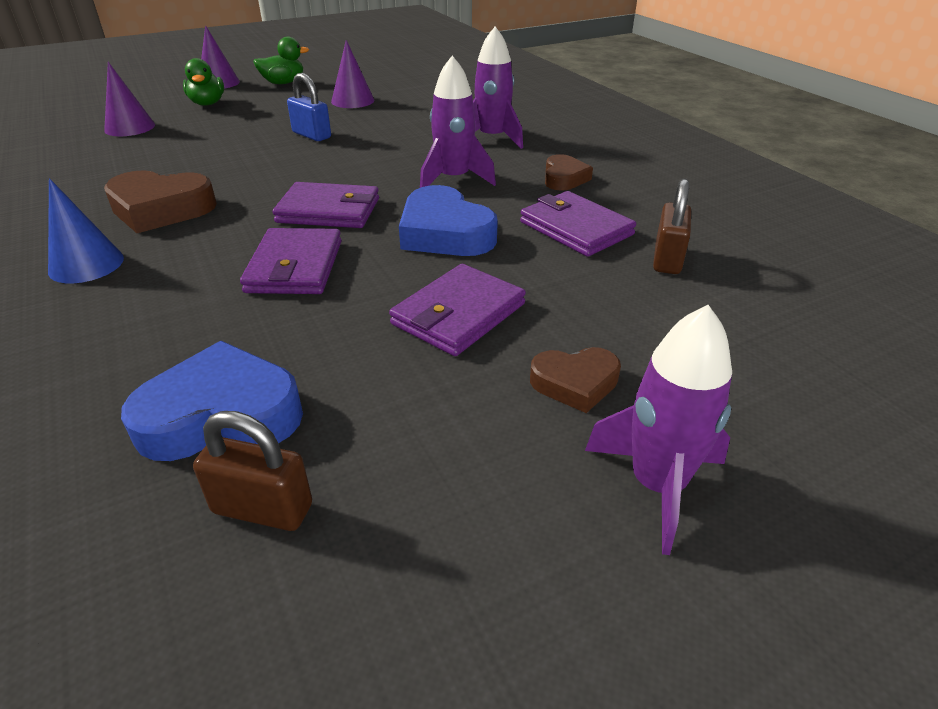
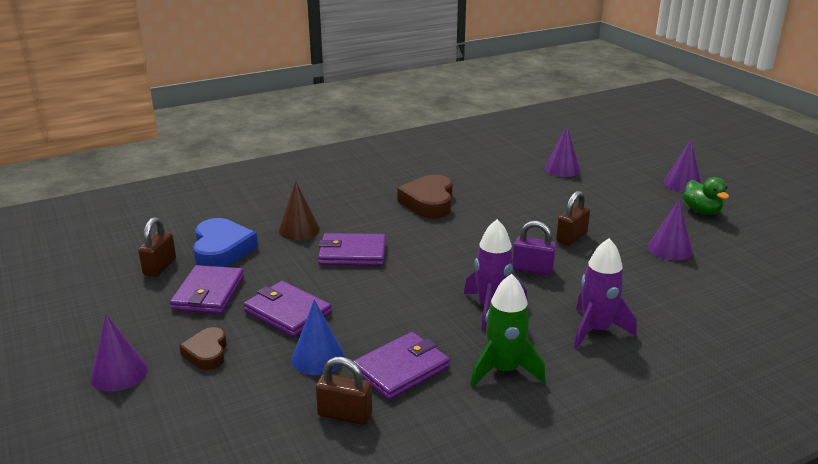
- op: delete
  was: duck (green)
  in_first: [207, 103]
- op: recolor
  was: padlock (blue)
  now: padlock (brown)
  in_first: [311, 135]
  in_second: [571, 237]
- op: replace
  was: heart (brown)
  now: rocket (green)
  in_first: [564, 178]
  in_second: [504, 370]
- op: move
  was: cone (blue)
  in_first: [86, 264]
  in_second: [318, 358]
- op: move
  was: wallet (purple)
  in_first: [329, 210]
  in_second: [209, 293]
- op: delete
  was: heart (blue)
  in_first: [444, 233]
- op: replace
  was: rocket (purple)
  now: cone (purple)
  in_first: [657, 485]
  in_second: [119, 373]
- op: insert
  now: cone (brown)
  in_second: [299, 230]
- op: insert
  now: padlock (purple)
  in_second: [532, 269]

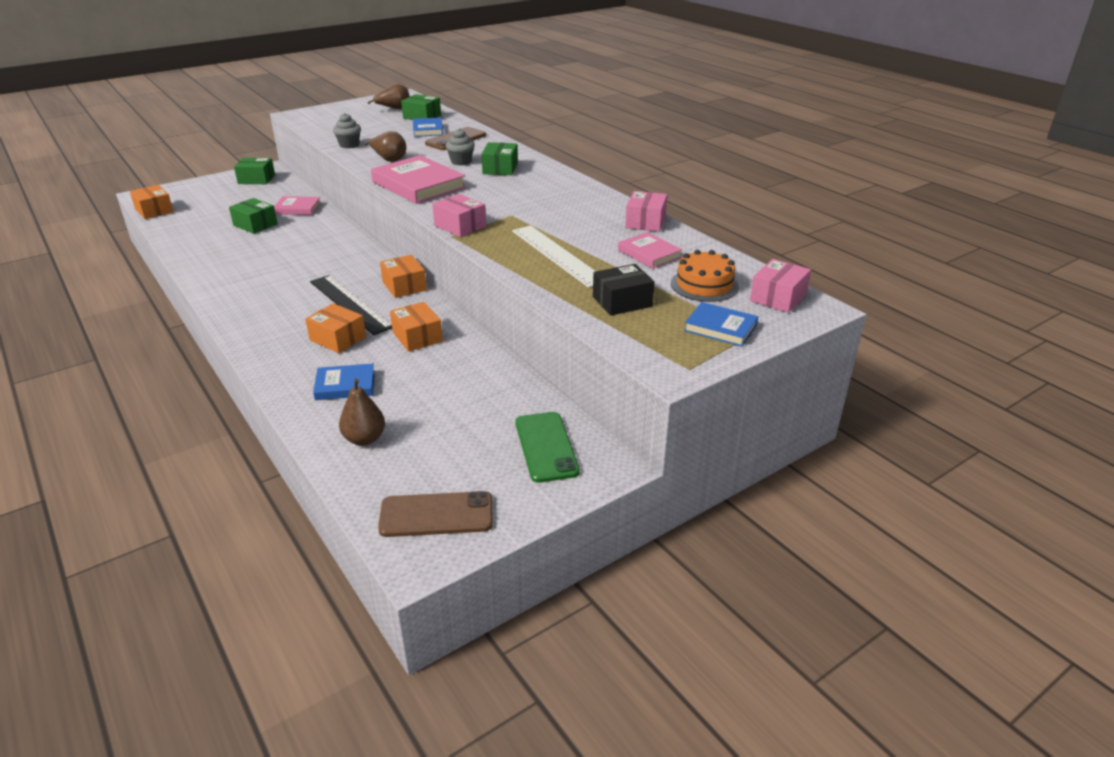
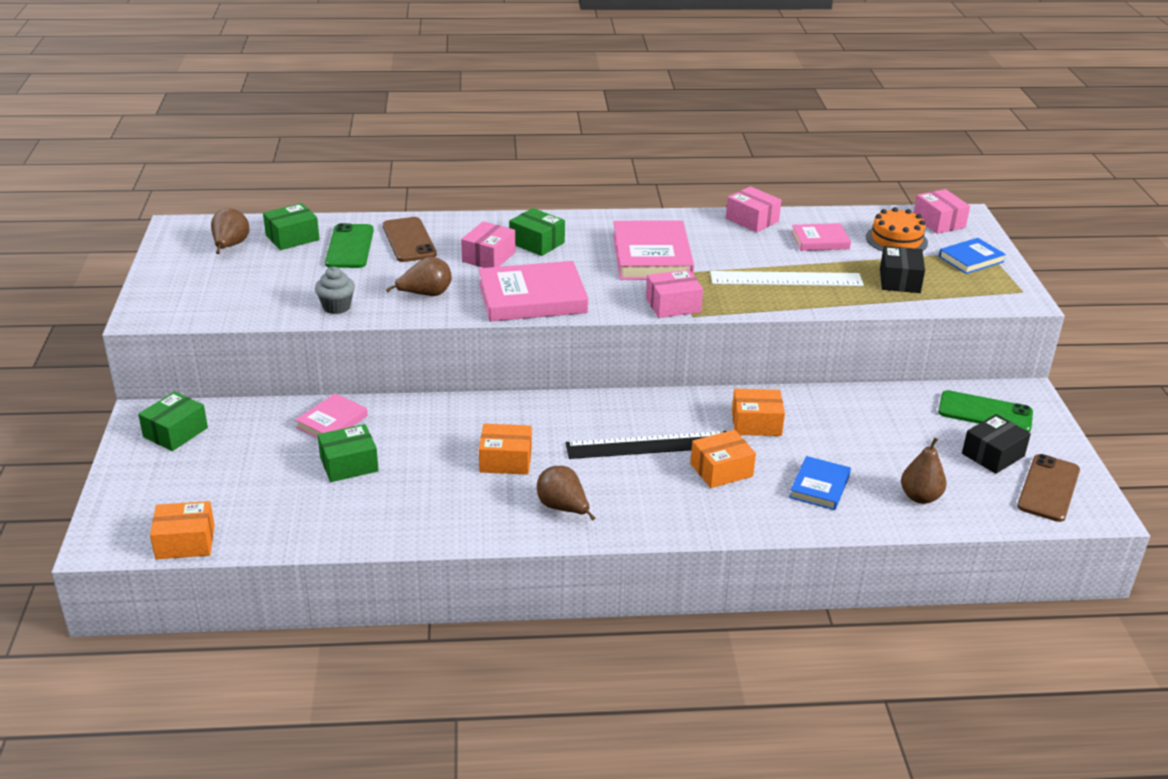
- op: replace
  was: book (blue)
  now: phone (green)
  in_first: [428, 130]
  in_second: [350, 247]
- op: replace
  was: cupcake (grey)
  now: box (pink)
  in_first: [461, 162]
  in_second: [488, 257]
- op: move
  was: box (orange)
  in_first: [404, 286]
  in_second: [505, 460]
- op: insert
  now: book (pink)
  in_second: [651, 256]
- op: insert
  now: box (black)
  in_second: [993, 455]
- op: insert
  now: pear (brown)
  in_second: [563, 508]

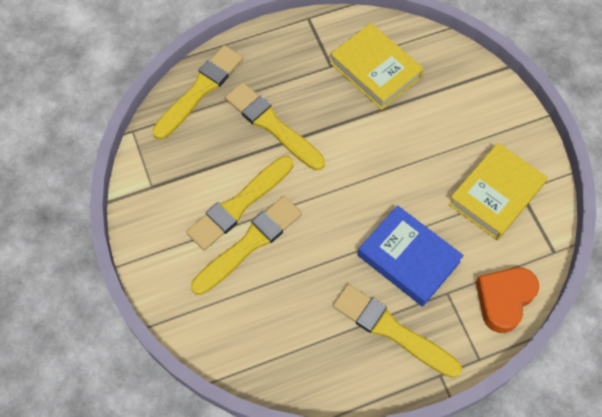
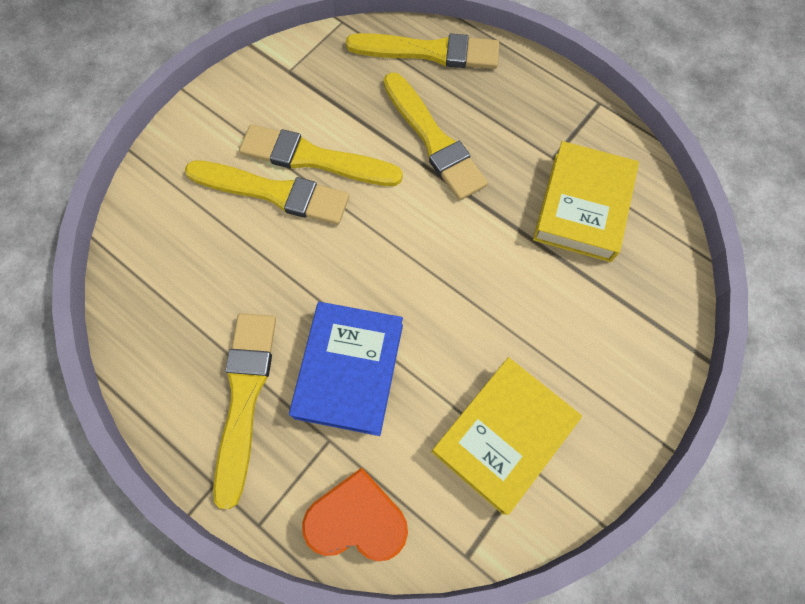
- op: rotate
  was: brush (yellow)
  in_first: [272, 125]
  in_second: [433, 140]
  clockwise: 135
- op: rotate
  was: book (yellow)
  in_first: [495, 195]
  in_second: [503, 435]
  clockwise: -60

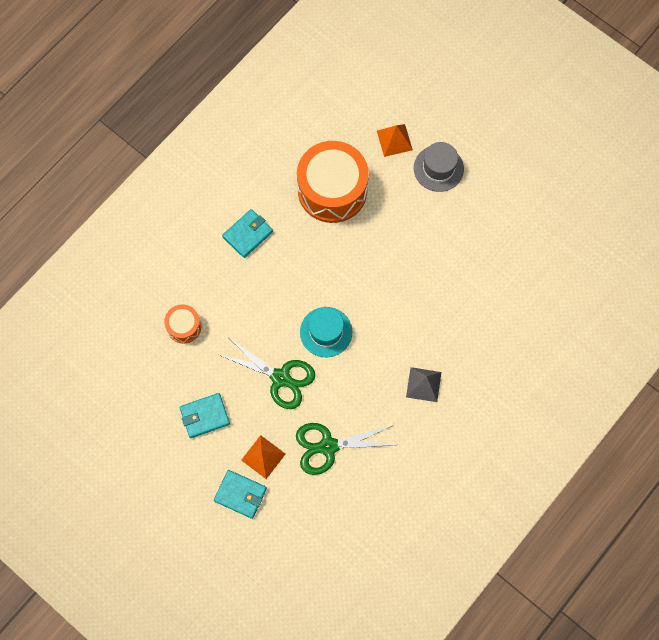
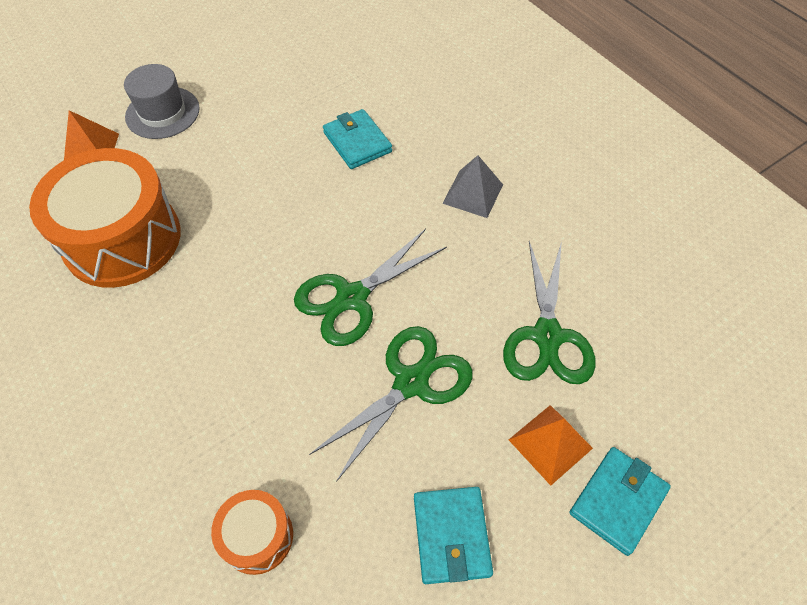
- op: move
  was: wallet (turquoise)
  in_first: [248, 234]
  in_second: [357, 142]
- op: replace
  was: hat (turquoise)
  now: scissors (green)
  in_first: [326, 332]
  in_second: [352, 298]

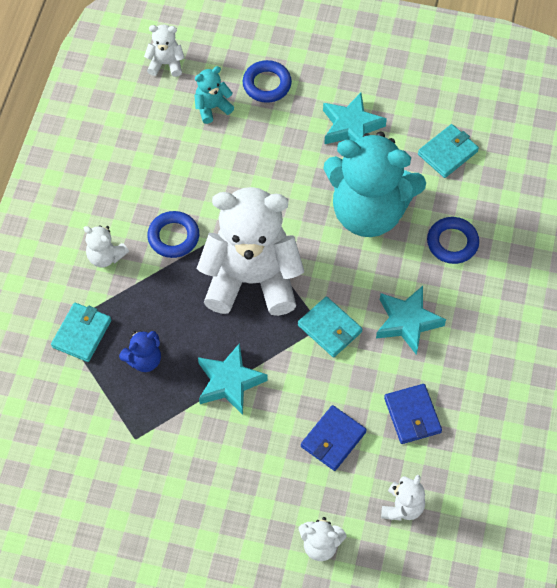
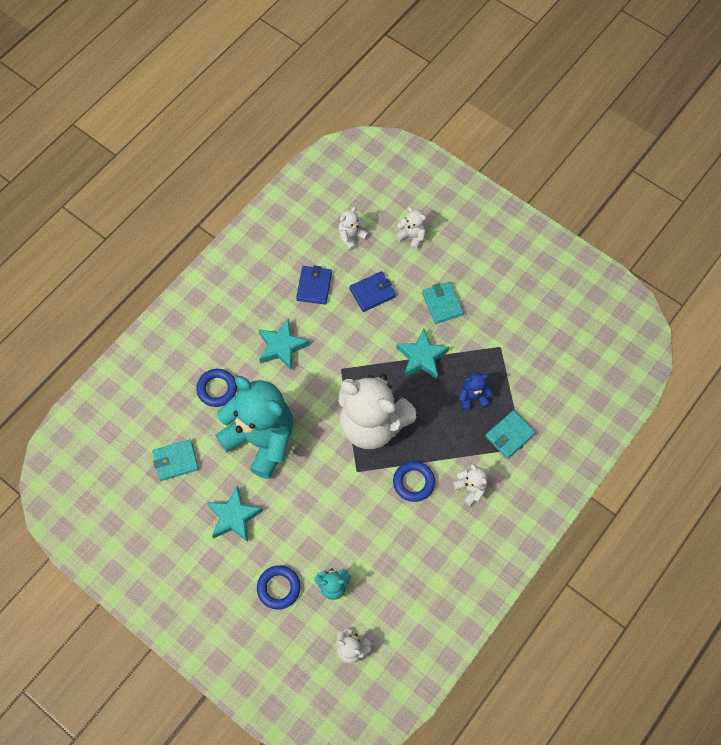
- op: move
  was: wallet (turquoise)
  in_first: [329, 328]
  in_second: [442, 304]

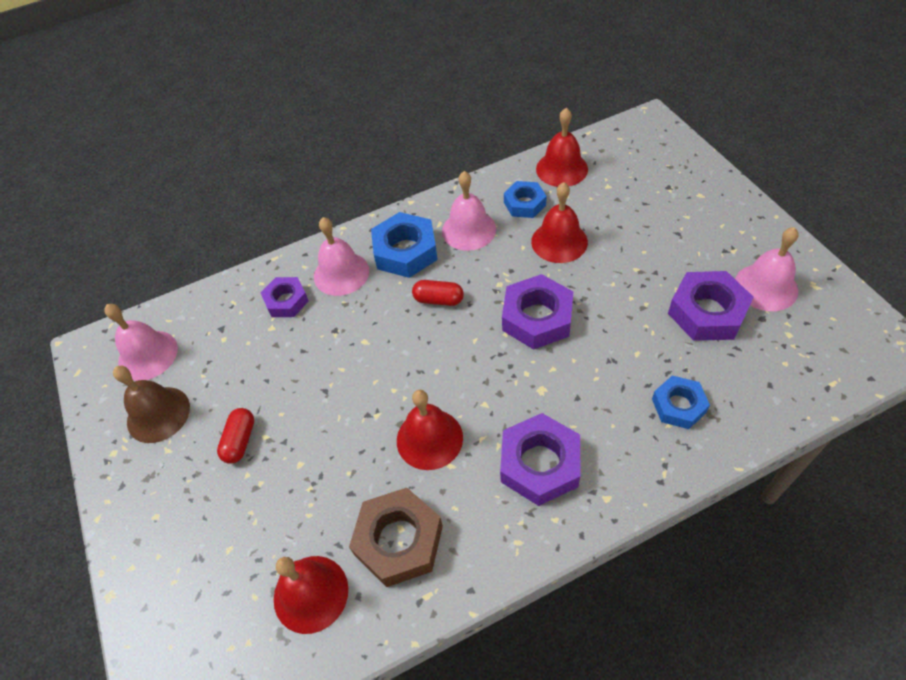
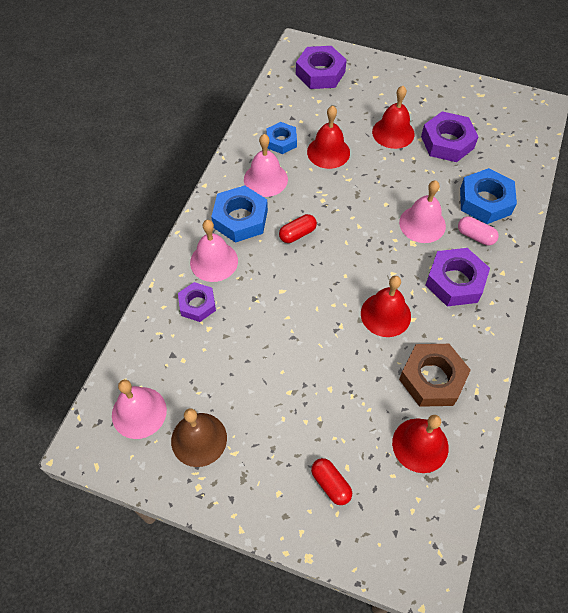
- op: move
  was: bell (red)
  in_first: [562, 169]
  in_second: [393, 132]
- op: move
  was: bell (pink)
  in_first: [766, 287]
  in_second: [422, 224]
- op: move
  was: nut (purple)
  in_first: [537, 318]
  in_second: [320, 73]
- op: resize
  was: nut (blue)
  in_first: [678, 405]
  in_second: [485, 201]
  ratio: 1.58
- op: move
  was: capsule (red)
  in_first: [240, 441]
  in_second: [330, 484]
- op: insert
  now: capsule (pink)
  in_second: [475, 236]

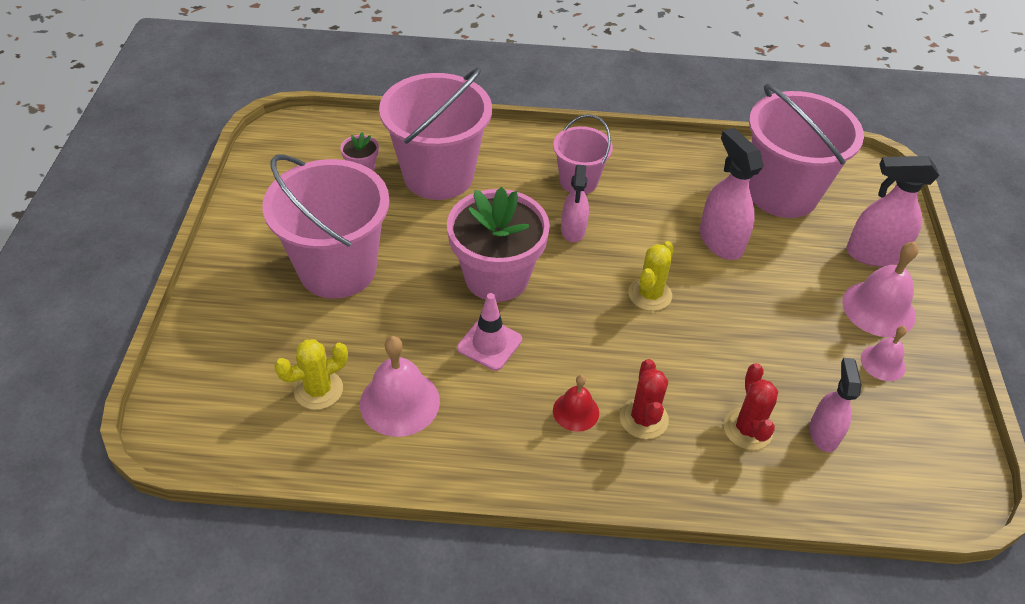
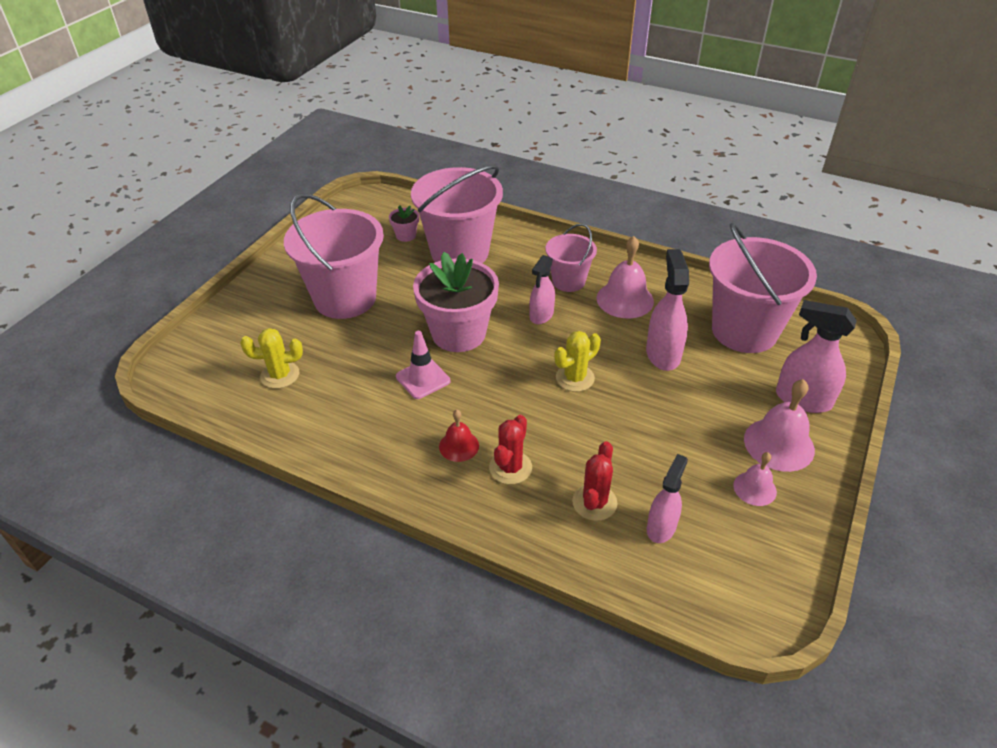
- op: move
  was: bell (pink)
  in_first: [399, 402]
  in_second: [625, 299]

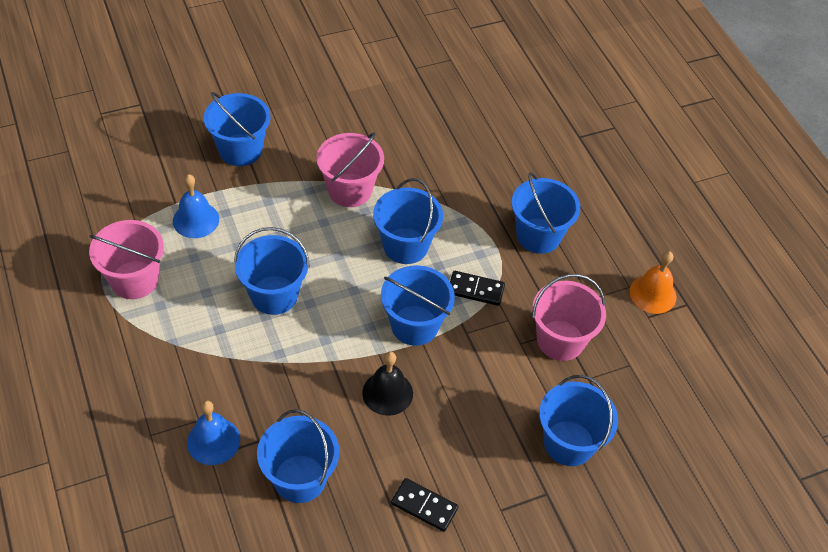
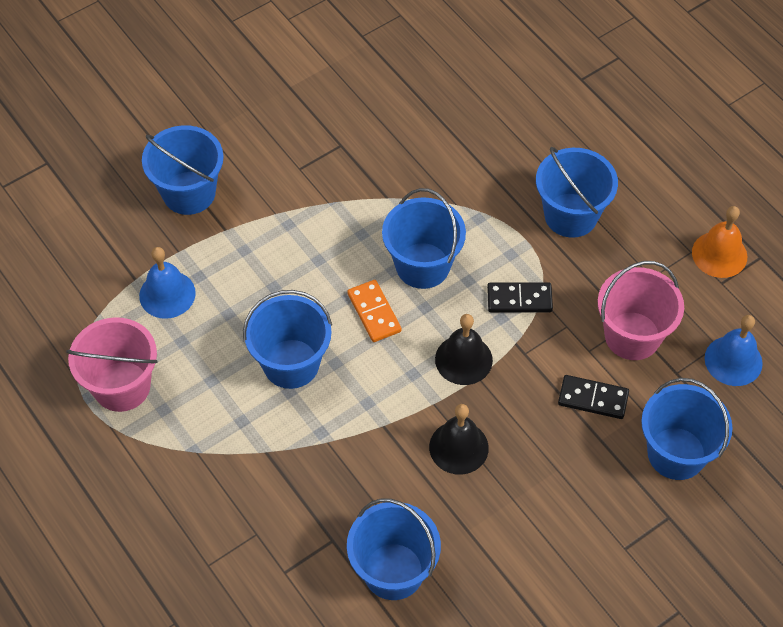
- op: delete
  was: bucket (pink)
  in_first: [350, 190]
- op: replace
  was: bucket (blue)
  now: bell (black)
  in_first: [414, 325]
  in_second: [463, 359]
- op: move
  was: bell (blue)
  in_first: [213, 441]
  in_second: [733, 360]
- op: move
  was: domino (black)
  in_first: [424, 506]
  in_second: [593, 398]
- op: insert
  now: domino (orange)
  in_second: [374, 312]

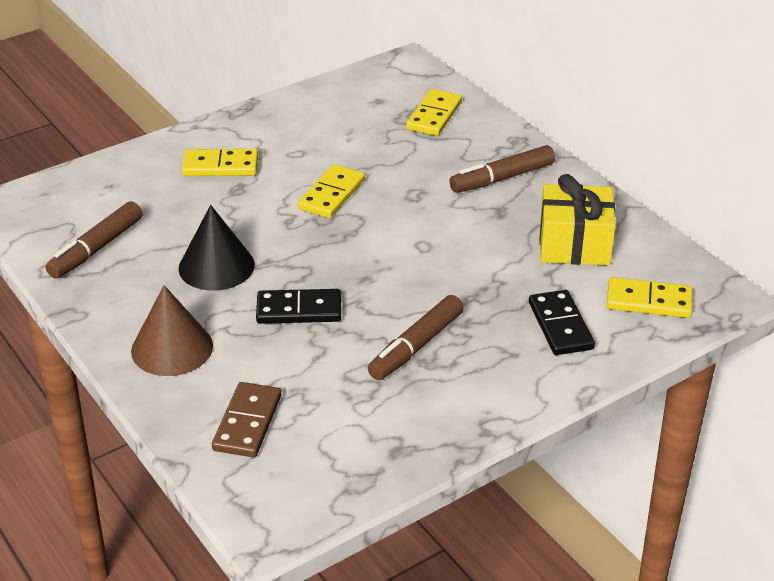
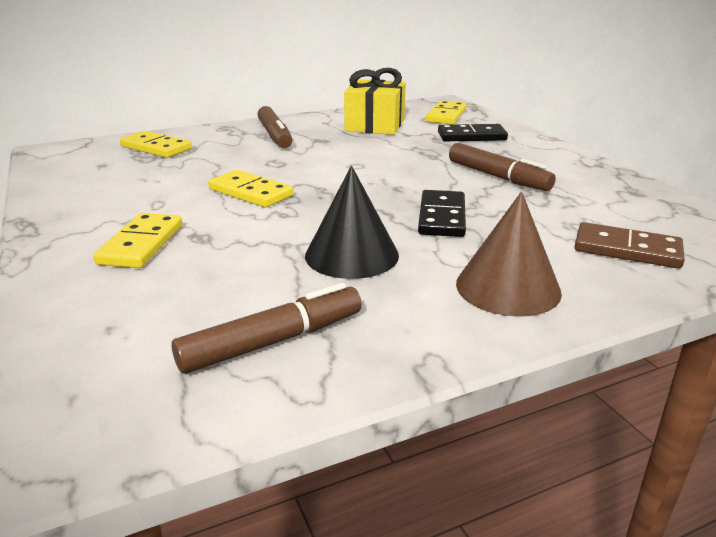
- op: rotate
  was: marker (brown)
  in_first: [96, 249]
  in_second: [273, 341]
  clockwise: -75

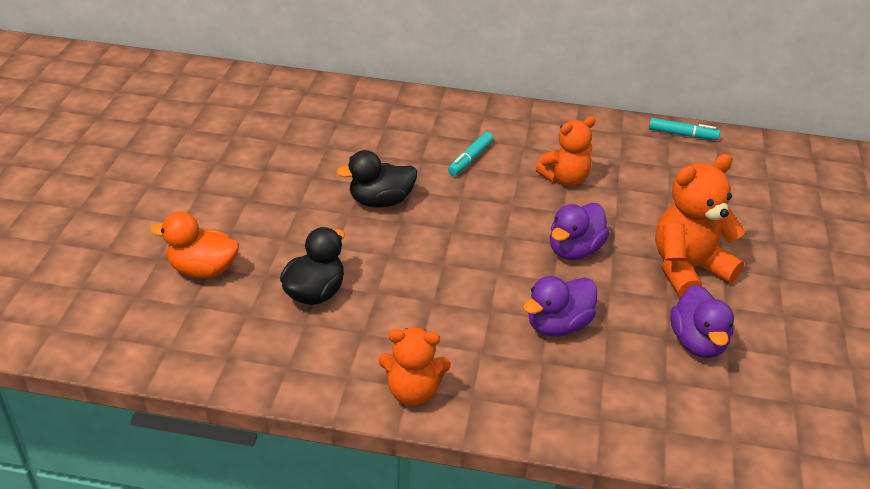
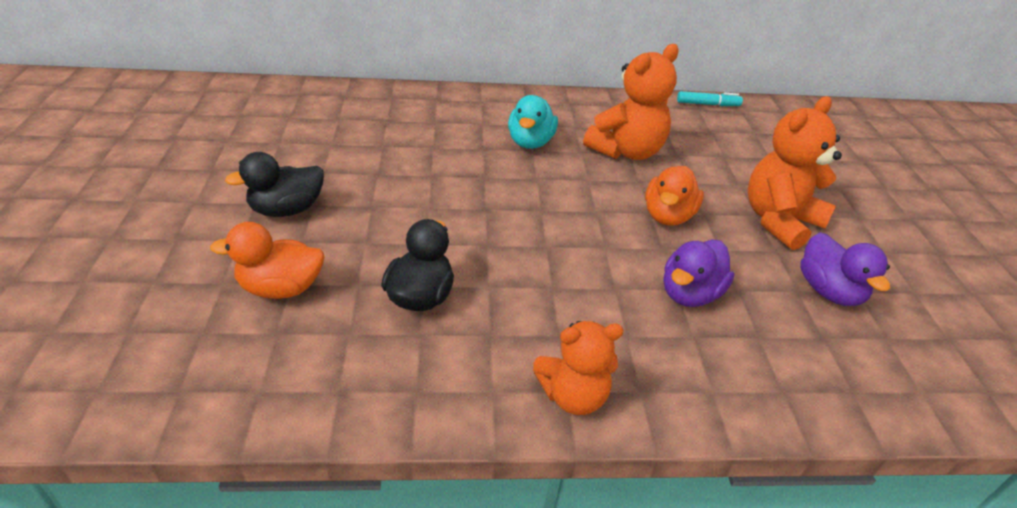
- op: resize
  was: teddy bear (orange)
  in_first: [565, 179]
  in_second: [626, 151]
  ratio: 1.52
- op: replace
  was: marker (turquoise)
  now: duck (turquoise)
  in_first: [470, 159]
  in_second: [530, 142]
- op: move
  was: duck (black)
  in_first: [380, 201]
  in_second: [286, 210]
- op: recolor
  was: duck (purple)
  now: duck (orange)
  in_first: [574, 250]
  in_second: [668, 216]

